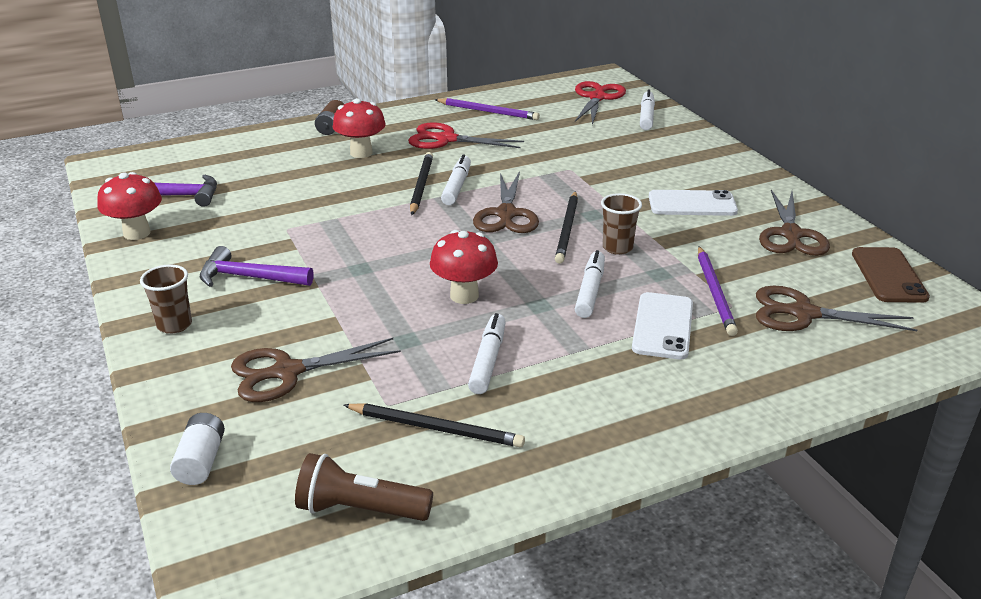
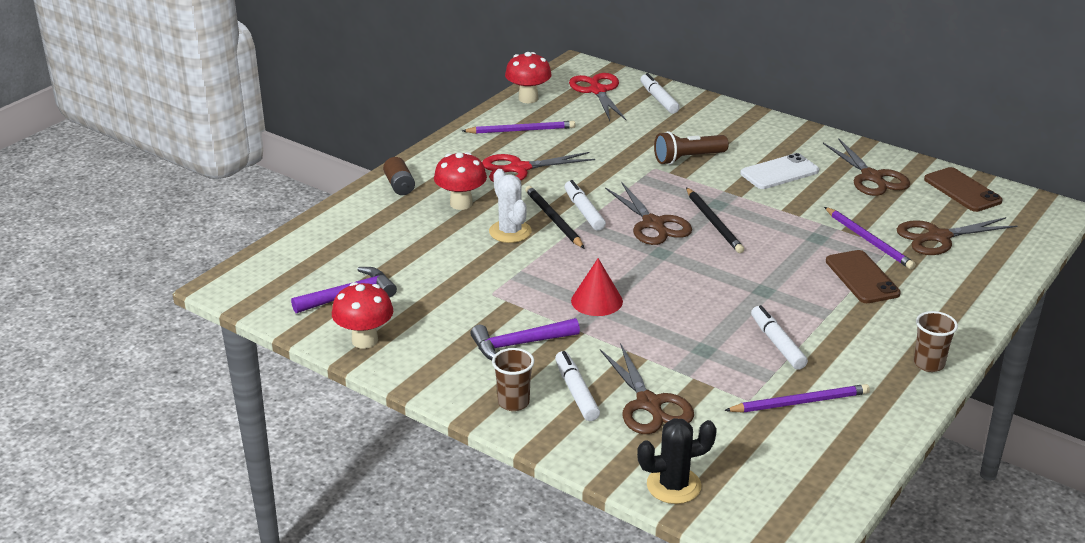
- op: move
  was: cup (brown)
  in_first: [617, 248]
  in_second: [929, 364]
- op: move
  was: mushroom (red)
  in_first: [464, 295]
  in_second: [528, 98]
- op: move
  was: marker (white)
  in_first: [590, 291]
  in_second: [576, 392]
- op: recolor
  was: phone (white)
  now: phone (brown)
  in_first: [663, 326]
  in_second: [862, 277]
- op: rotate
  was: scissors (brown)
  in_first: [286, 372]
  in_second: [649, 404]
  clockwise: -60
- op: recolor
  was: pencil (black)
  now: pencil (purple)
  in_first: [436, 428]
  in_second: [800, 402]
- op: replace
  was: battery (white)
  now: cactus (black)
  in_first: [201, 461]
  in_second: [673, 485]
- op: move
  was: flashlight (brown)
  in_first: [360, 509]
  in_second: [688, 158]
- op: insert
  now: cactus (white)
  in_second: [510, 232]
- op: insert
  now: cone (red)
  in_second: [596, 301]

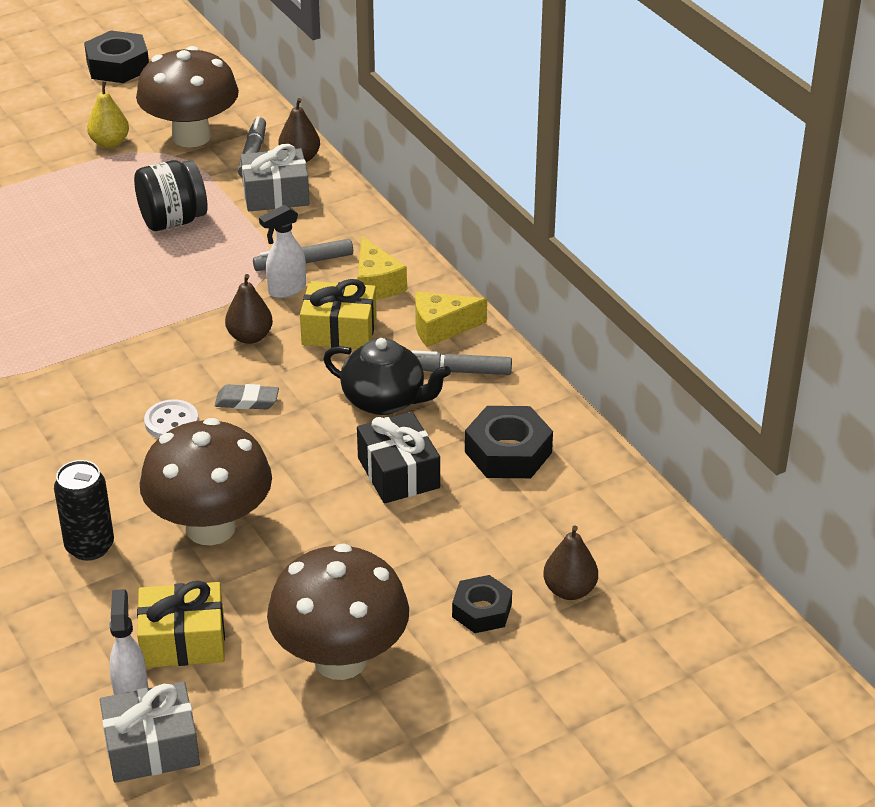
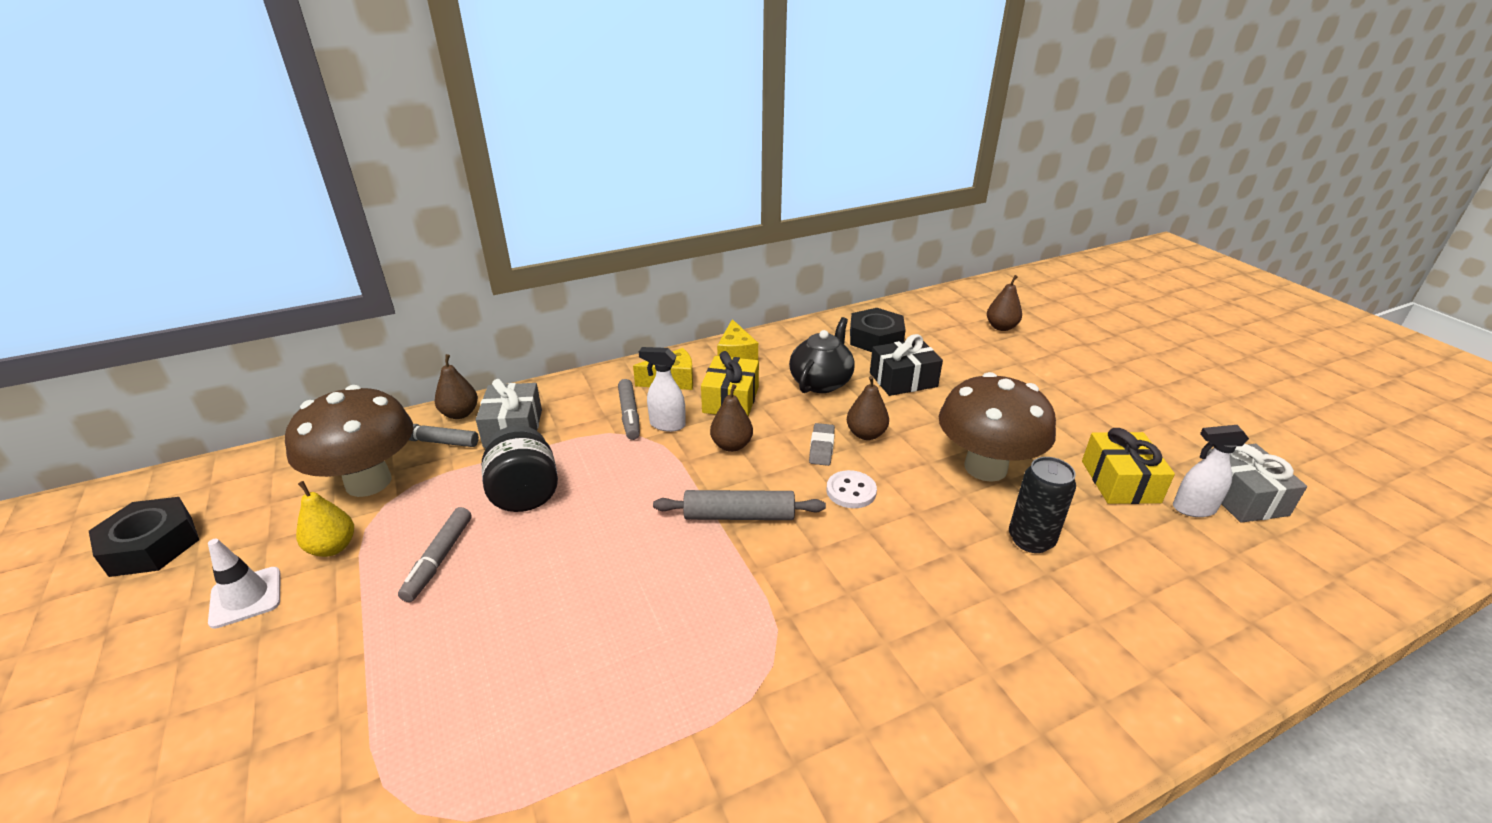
- op: rotate
  was: spray bottle (white)
  in_first: [286, 290]
  in_second: [667, 425]
  clockwise: 135
- op: move
  was: marker (grey)
  in_first: [457, 371]
  in_second: [439, 559]
- op: delete
  was: mushroom (brown)
  in_first: [340, 659]
- op: delete
  was: nut (black)
  in_first: [481, 611]
- op: insert
  now: pear (brown)
  in_second: [866, 434]
- op: insert
  now: rolling pin (grey)
  in_second: [739, 515]
- op: insert
  now: traffic cone (white)
  in_second: [246, 597]

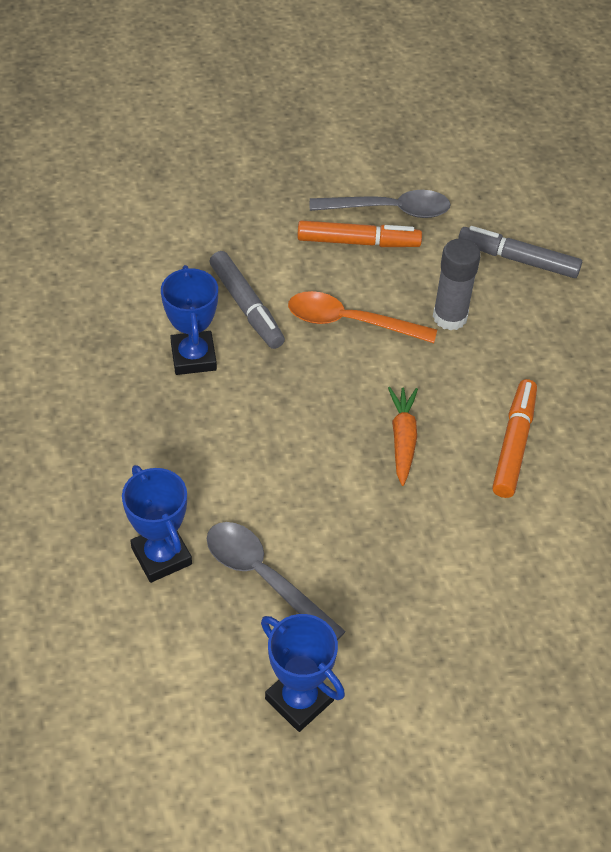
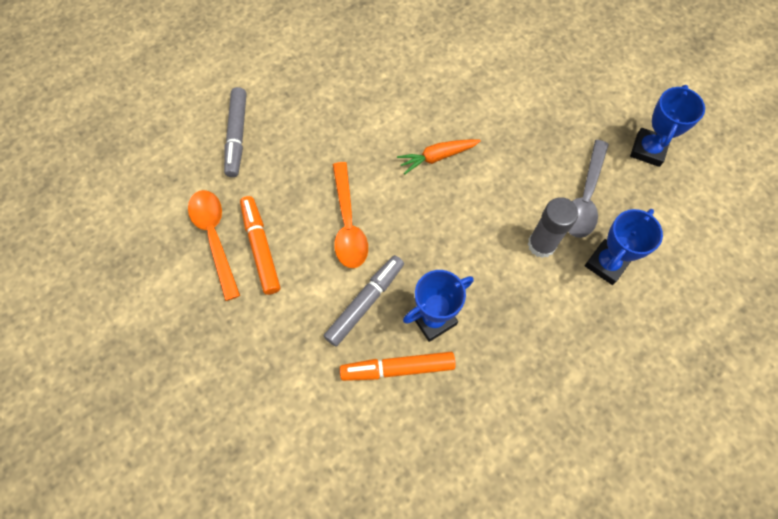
- op: recolor
  was: spoon (grey)
  now: spoon (orange)
  in_first: [389, 210]
  in_second: [214, 237]
- op: move
  was: glue stick (grey)
  in_first: [450, 317]
  in_second: [541, 244]
- op: move
  was: marker (orange)
  in_first: [514, 444]
  in_second: [397, 368]

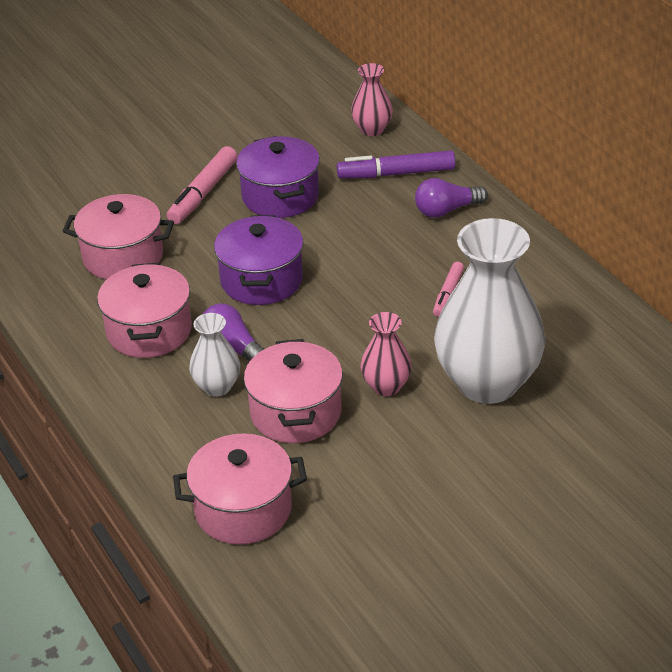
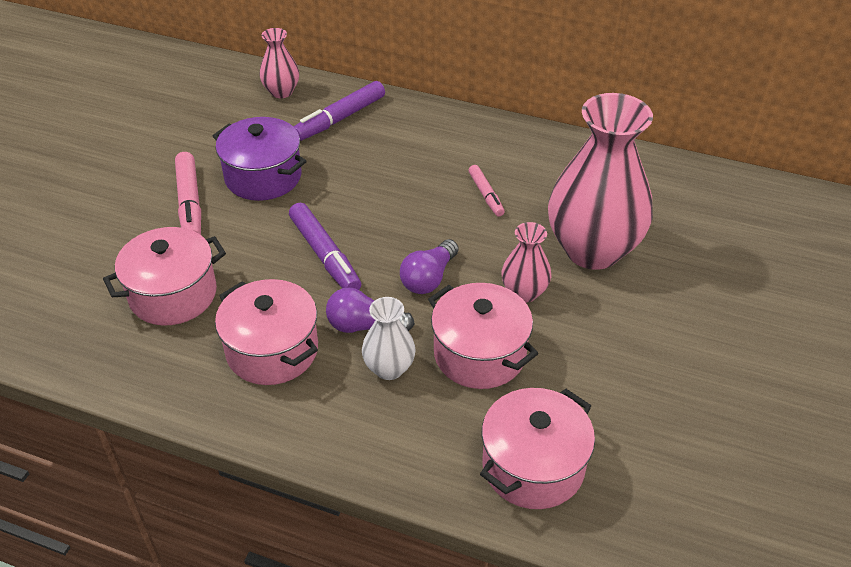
- op: move
  was: light bulb (purple)
  in_first: [446, 210]
  in_second: [429, 278]
- op: replace
  was: pot (purple)
  now: marker (purple)
  in_first: [261, 280]
  in_second: [325, 255]
- op: recolor
  was: vase (white)
  now: vase (pink)
  in_first: [487, 383]
  in_second: [592, 250]

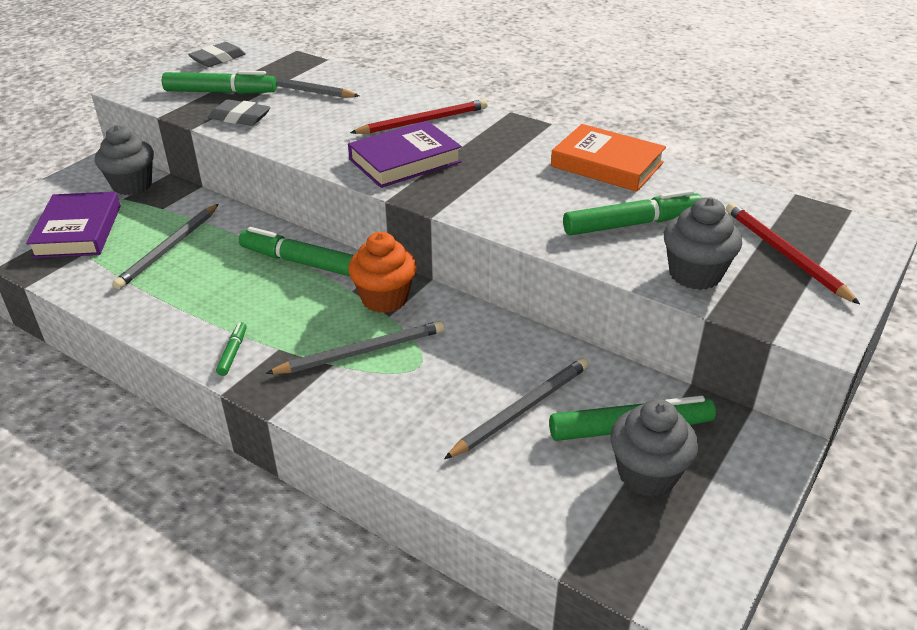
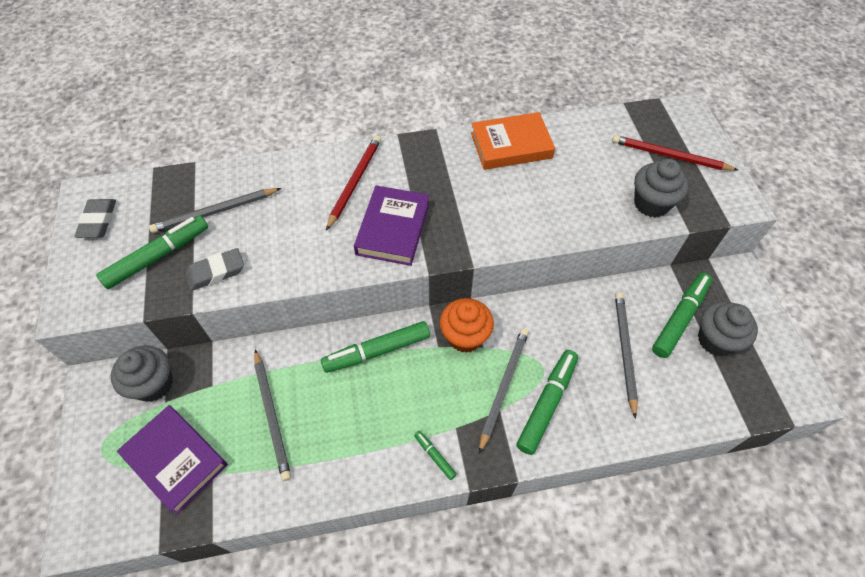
- op: move
  was: marker (green)
  in_first: [632, 224]
  in_second: [547, 404]

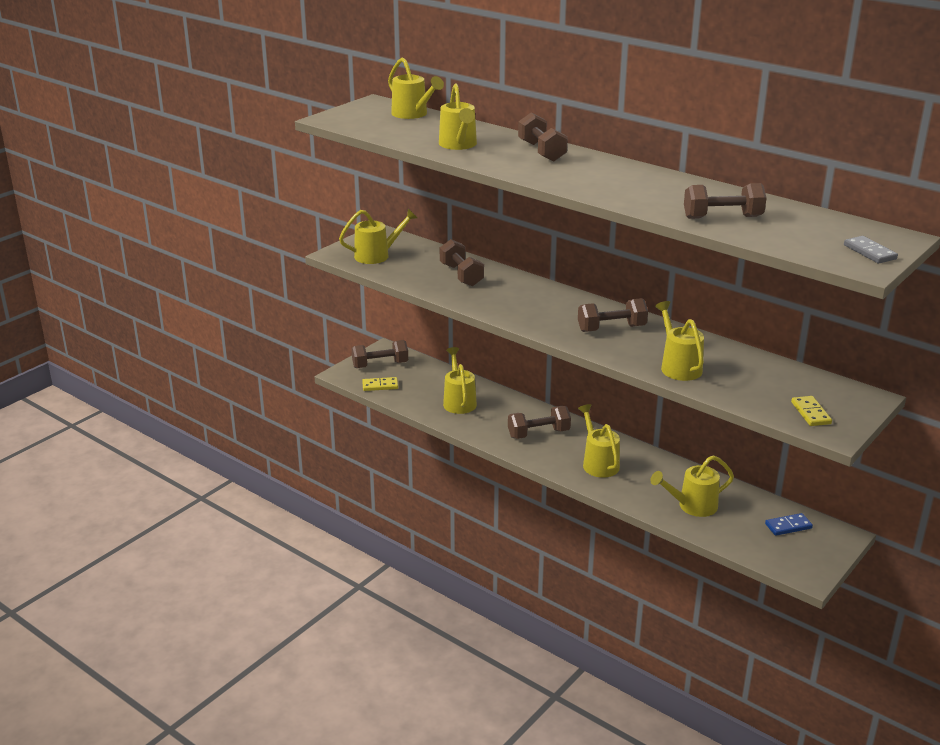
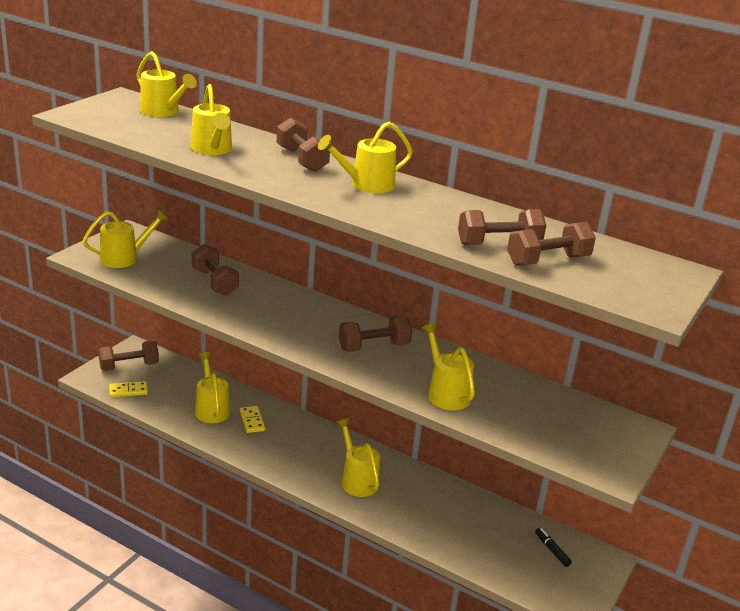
- op: delete
  was: domino (grey)
  in_first: [870, 252]
- op: move
  was: domino (yellow)
  in_first: [811, 413]
  in_second: [252, 421]
- op: move
  was: dumbbell (brown)
  in_first: [538, 433]
  in_second: [548, 261]
- op: move
  was: watering can (yellow)
  in_first: [692, 506]
  in_second: [366, 185]
- op: replace
  was: domino (blue)
  now: marker (black)
  in_first: [788, 526]
  in_second: [552, 550]

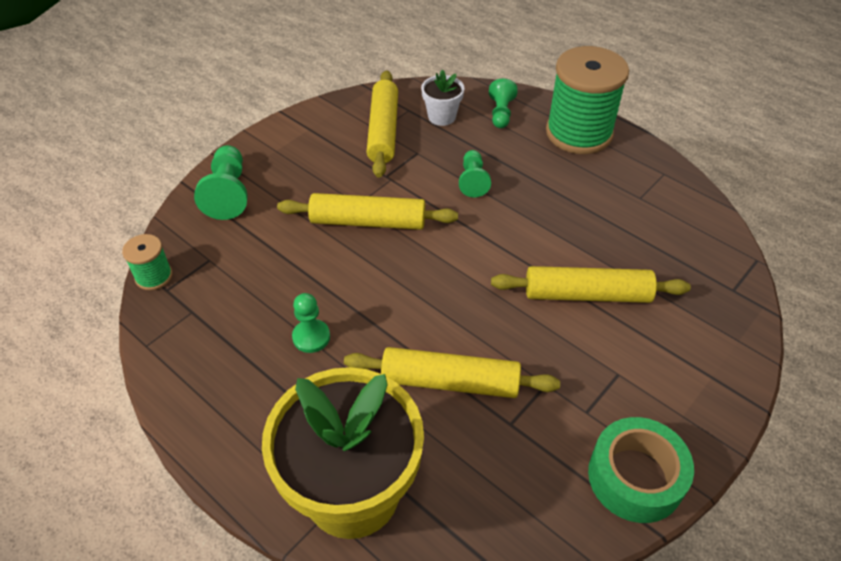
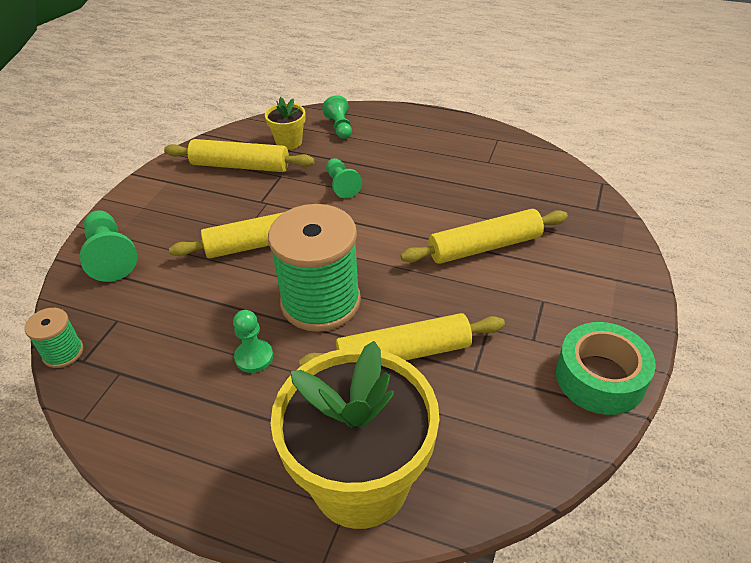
- op: move
  was: spool (green)
  in_first: [579, 133]
  in_second: [320, 302]
- op: rotate
  was: rolling pin (yellow)
  in_first: [383, 131]
  in_second: [240, 166]
  clockwise: -60
- op: recolor
  was: flower pot (white)
  now: flower pot (yellow)
  in_first: [442, 117]
  in_second: [289, 142]

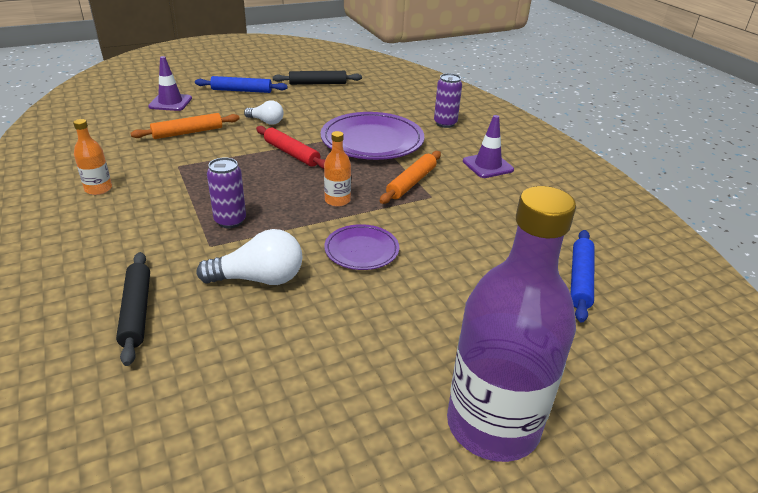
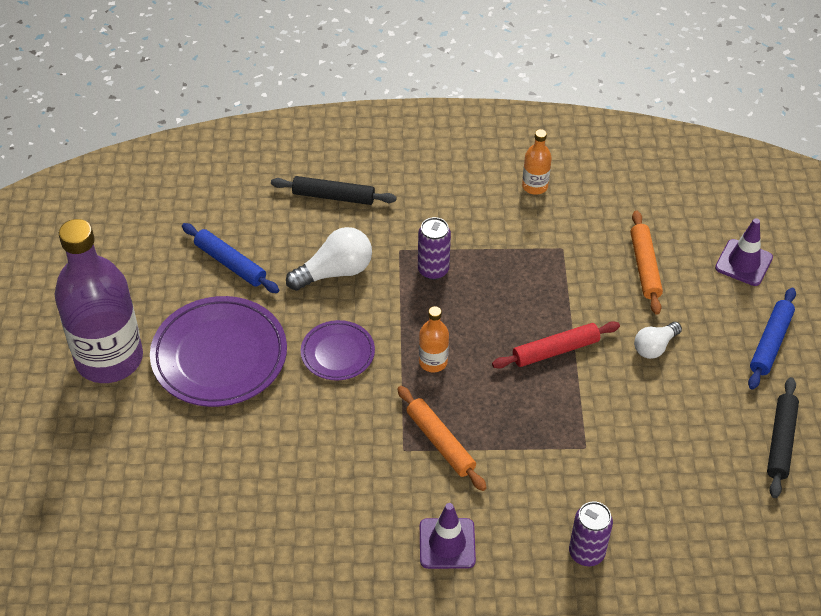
- op: move
  was: plate (purple)
  in_first: [372, 141]
  in_second: [219, 356]
- op: rotate
  was: light bulb (white)
  in_first: [259, 279]
  in_second: [335, 272]
  clockwise: -135
- op: move
  was: rolling pin (blue)
  in_first: [580, 279]
  in_second: [230, 263]

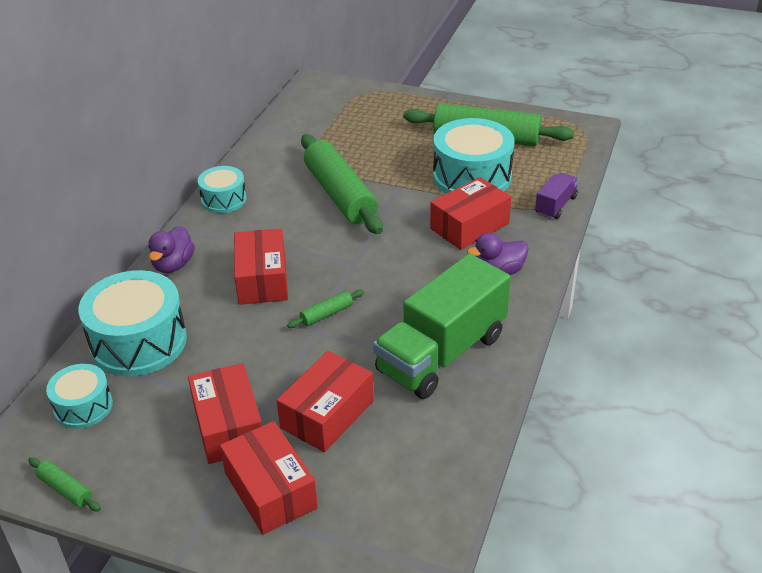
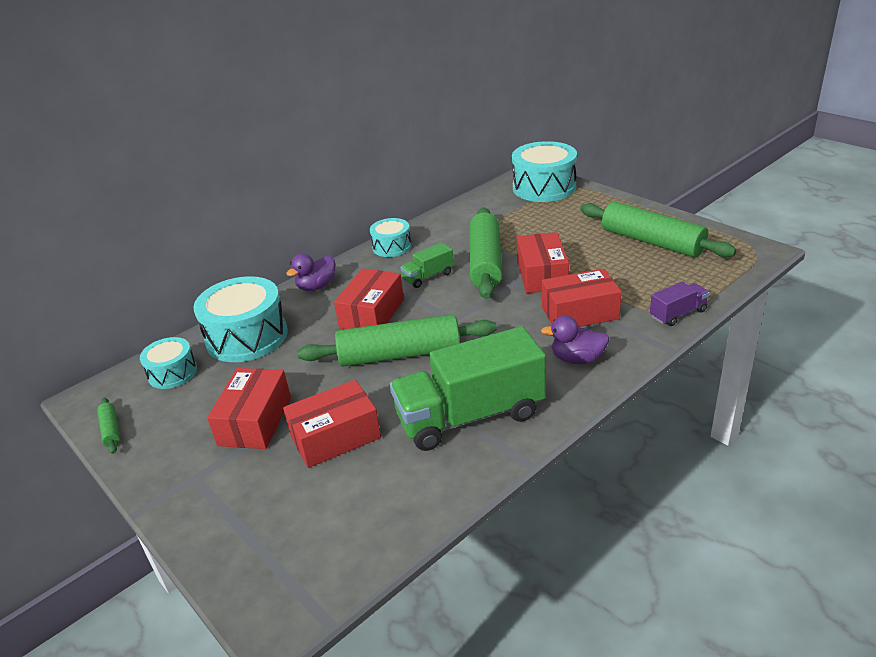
- op: move
  was: drum (turquoise)
  in_first: [472, 177]
  in_second: [544, 187]
- op: resize
  was: rolling pin (green)
  in_first: [326, 314]
  in_second: [399, 355]
  ratio: 2.39
- op: move
  was: box (red)
  in_first: [270, 490]
  in_second: [542, 275]
- op: insert
  now: truck (green)
  in_second: [428, 276]

